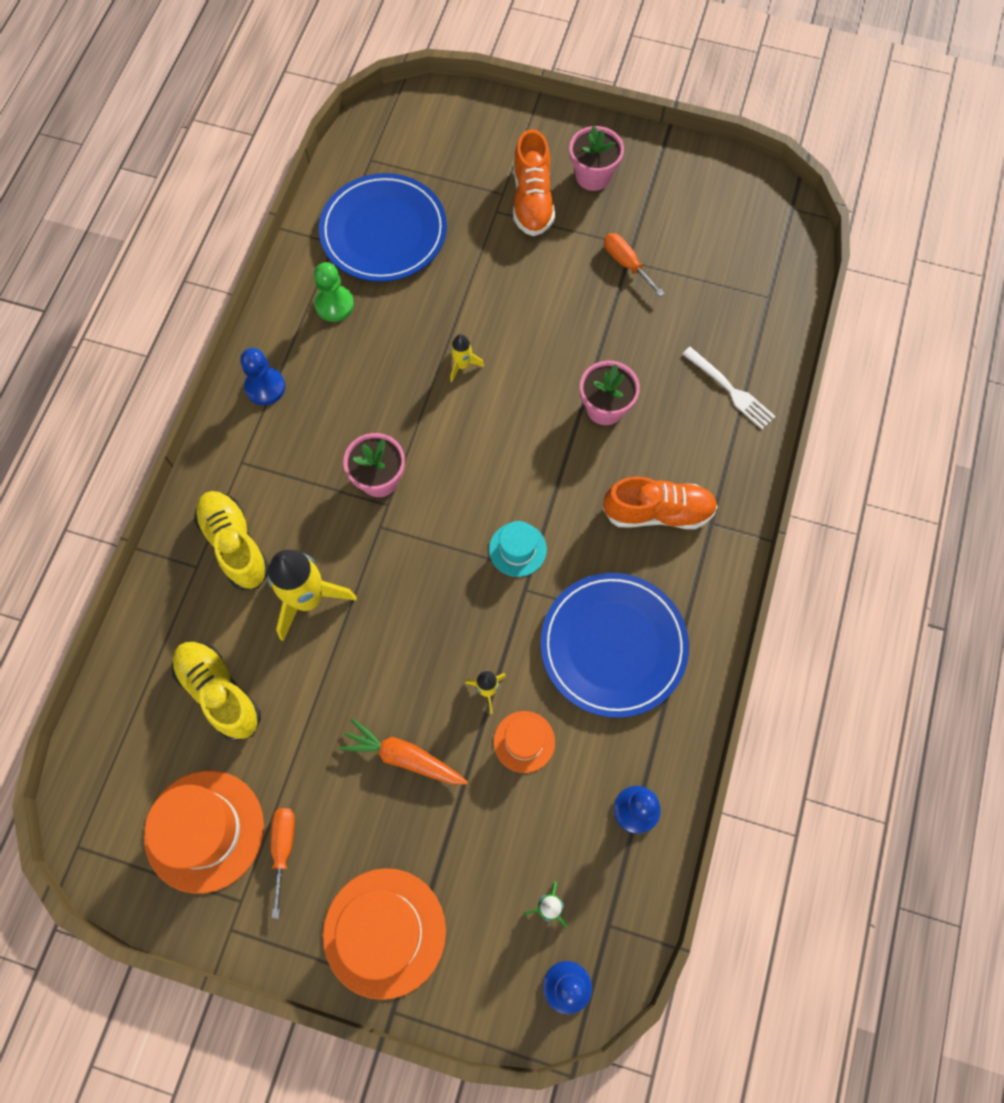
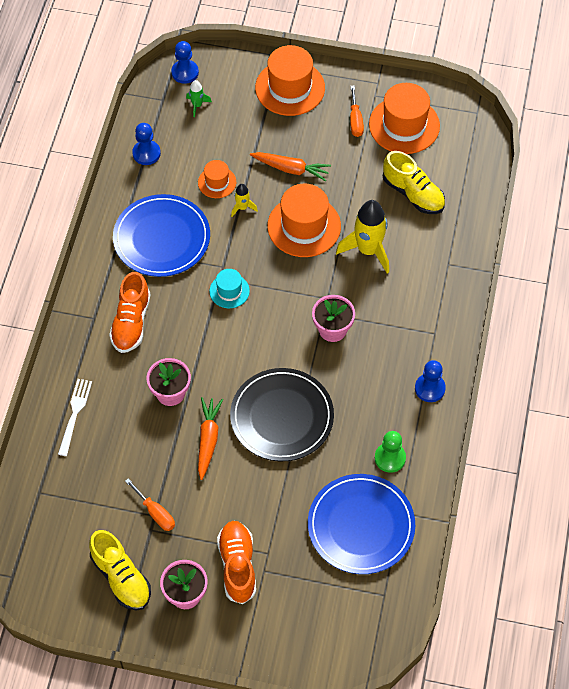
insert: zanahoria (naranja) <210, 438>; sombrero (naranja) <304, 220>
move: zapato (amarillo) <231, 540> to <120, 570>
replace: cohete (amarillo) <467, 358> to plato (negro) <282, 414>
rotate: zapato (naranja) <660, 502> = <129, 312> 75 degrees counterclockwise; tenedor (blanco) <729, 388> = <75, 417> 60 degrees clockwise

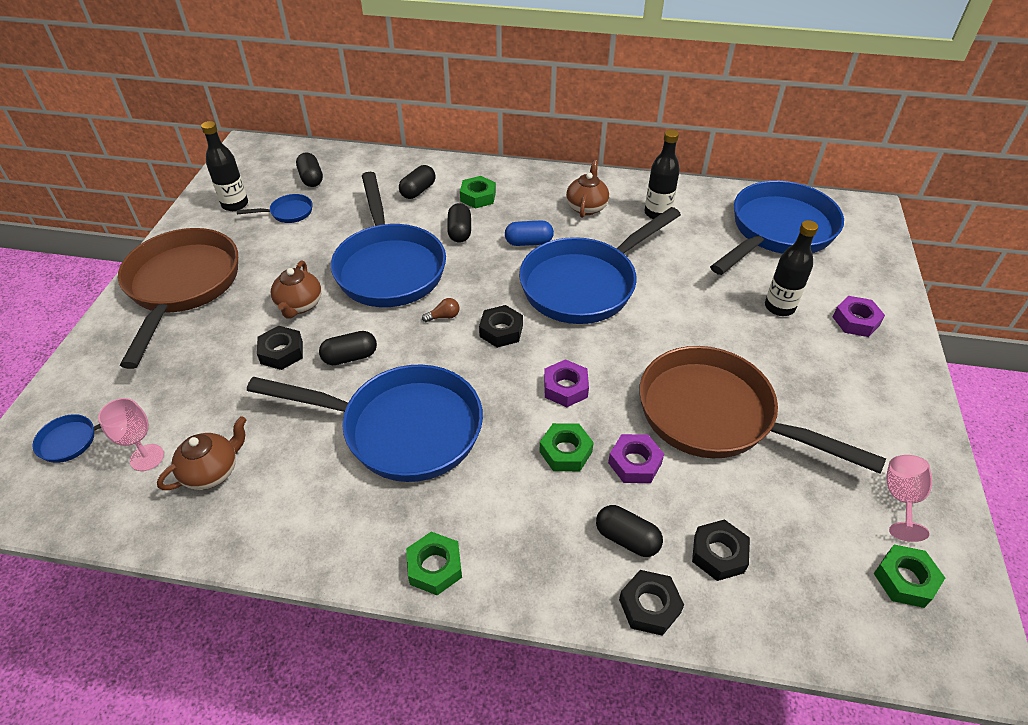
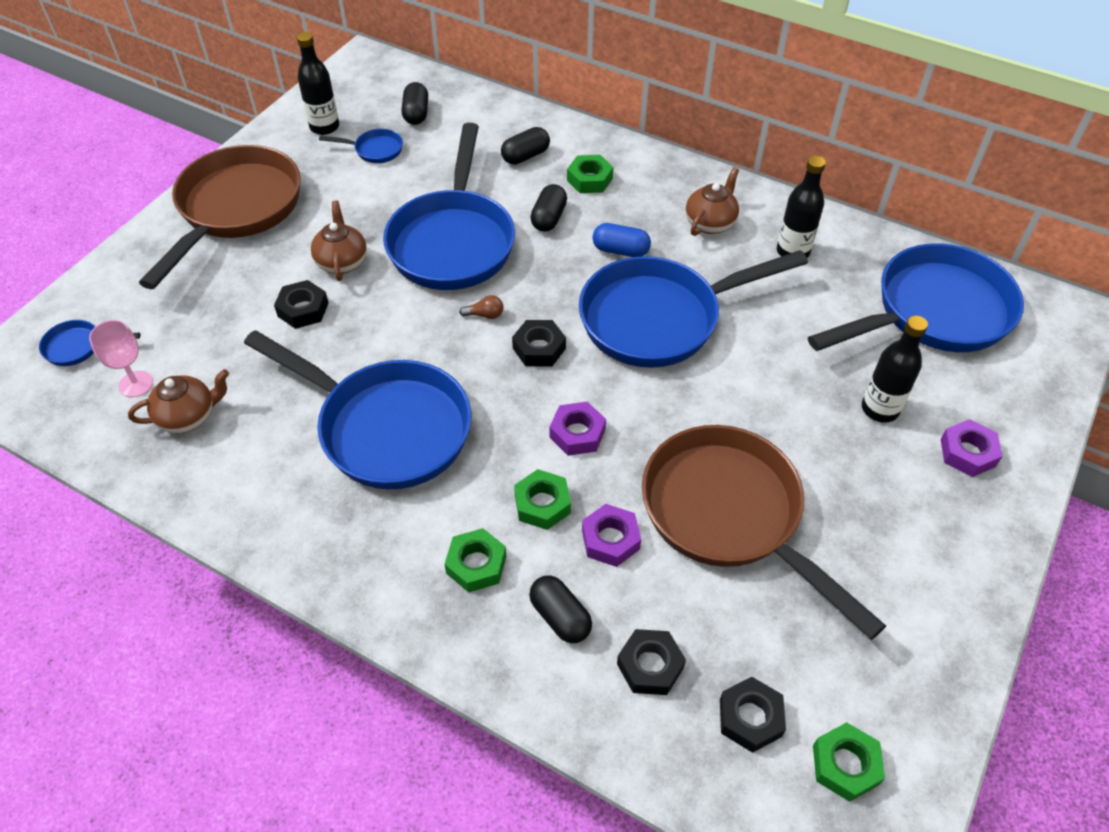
delete: cápsula (negro) <348, 348>; copa (rosa) <909, 498>
move: tuerca (verde) <434, 563> to <475, 560>; tuerca (negro) <651, 603> to <753, 715>
rotate: tetera (marrón) <296, 290> = <339, 241> 150 degrees clockwise

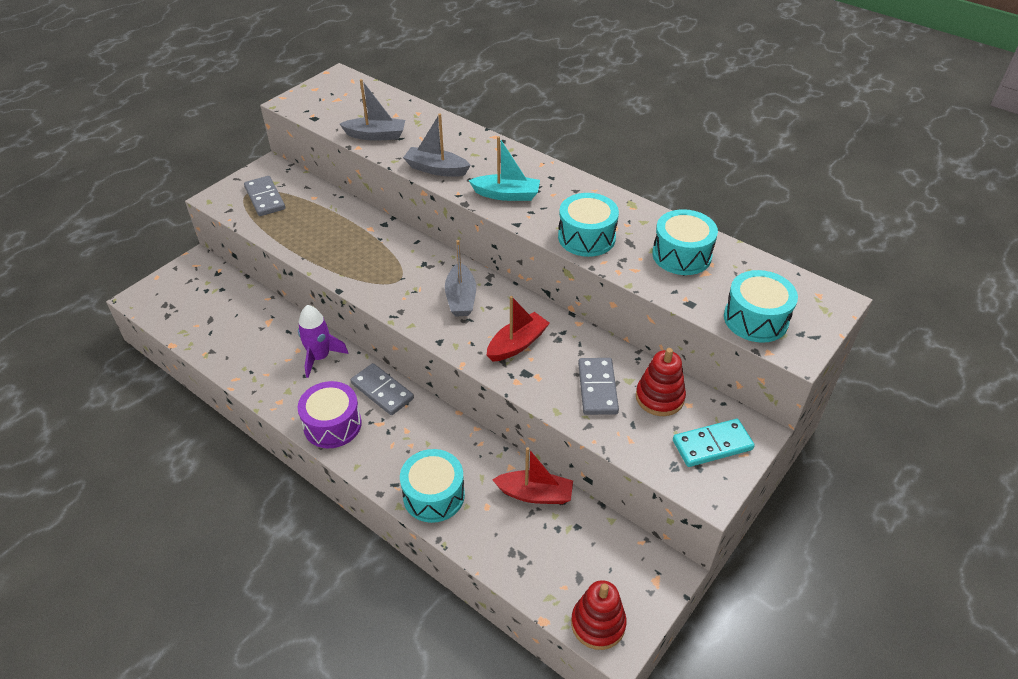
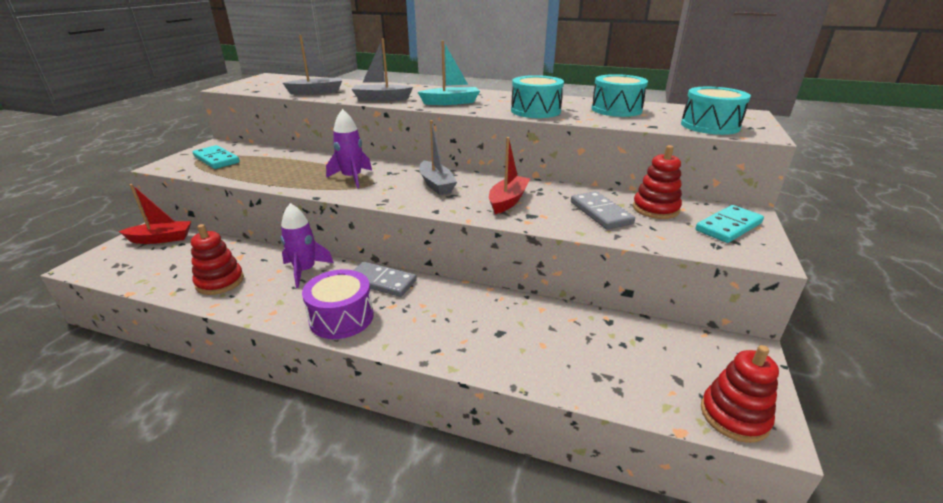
delete: tambor (turquesa) <432, 486>
insert: juguete apilable (rojo) <217, 259>; cohete (morado) <349, 148>
move: barco (rojo) <532, 475> to <155, 214>
recolor: ficha de dominó (gris) <264, 196> to ficha de dominó (turquesa) <216, 157>

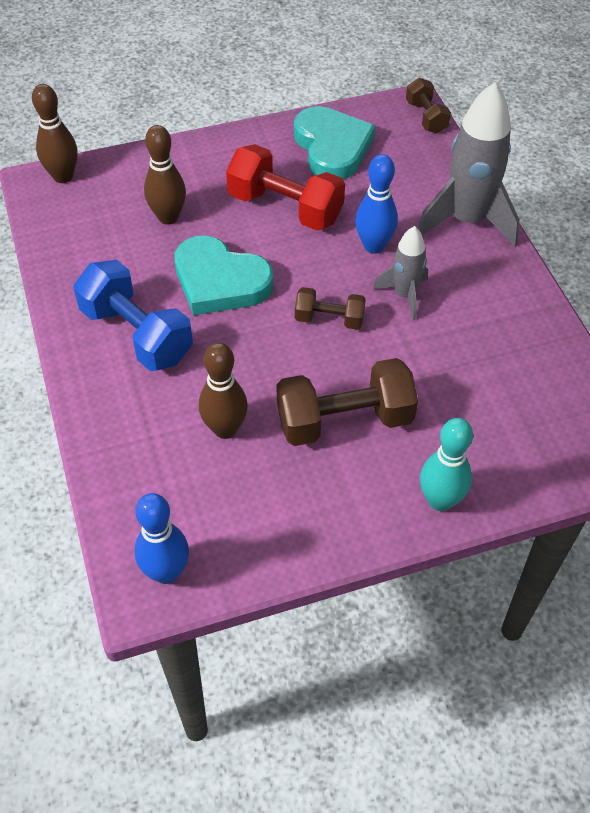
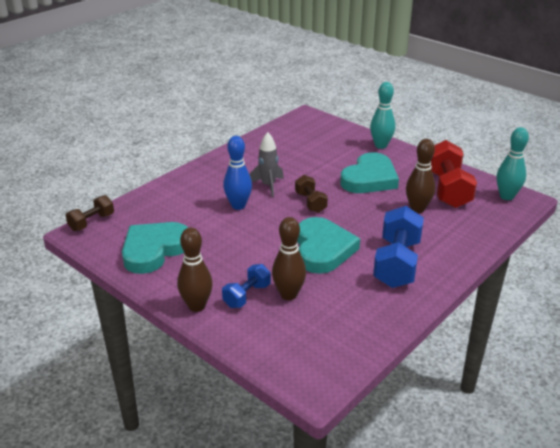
delete: cohete (gris) <469, 164>
insert: mancuerna (azul) <246, 286>
move: bolo (marrón) <55, 133> to <195, 269>; mancuerna (rojo) <285, 187> to <454, 174>
replace: mancuerna (marrón) <347, 402> to corazón (turquesa) <369, 172>
recolor: bolo (azul) <161, 538> to bolo (turquesa) <513, 163>

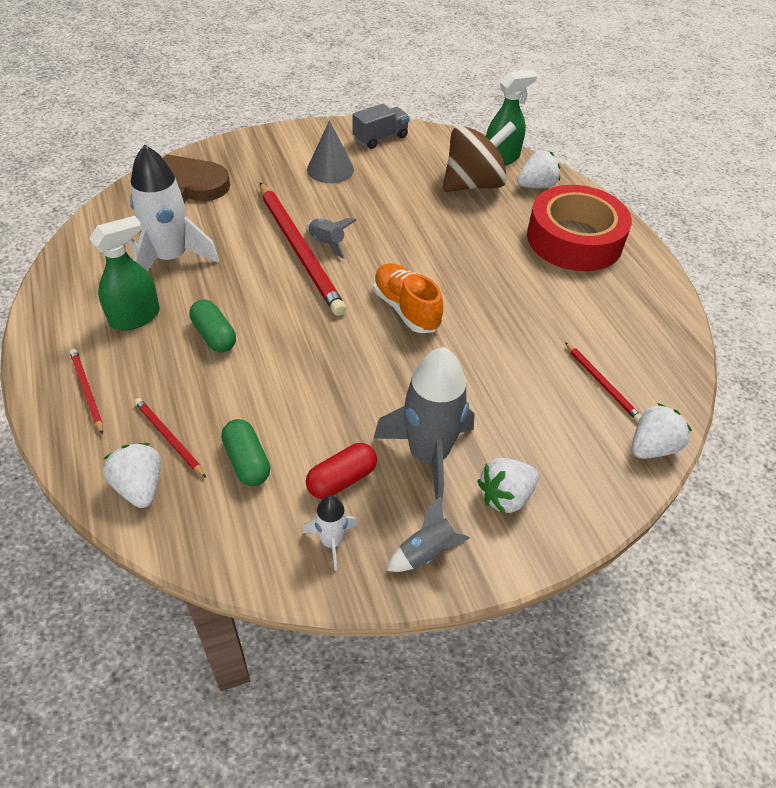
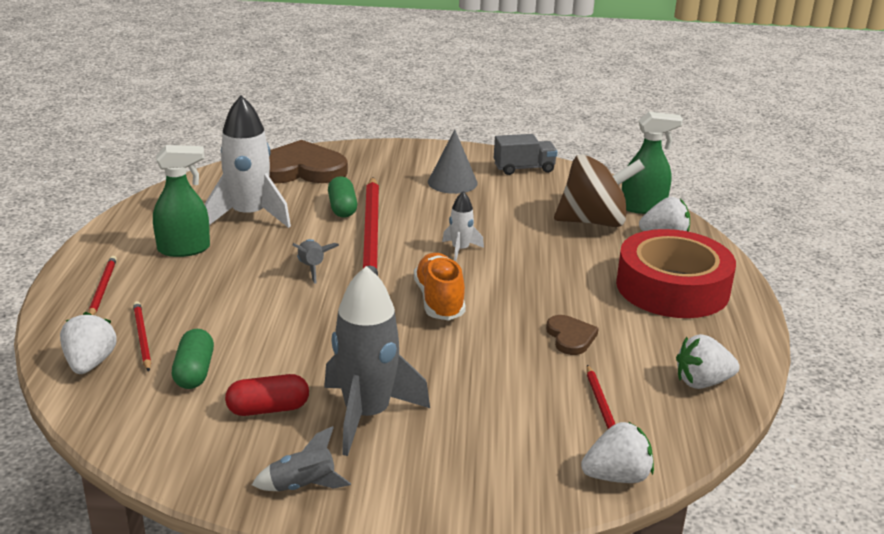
insert: corazón (marrón) <572, 335>
move: cápsula (verde) <212, 326> to <342, 197>; cohete (blanco) <330, 533> to <463, 226>; cohete (gris) <331, 238> to <316, 261>; fresa (blanco) <508, 486> to <708, 361>

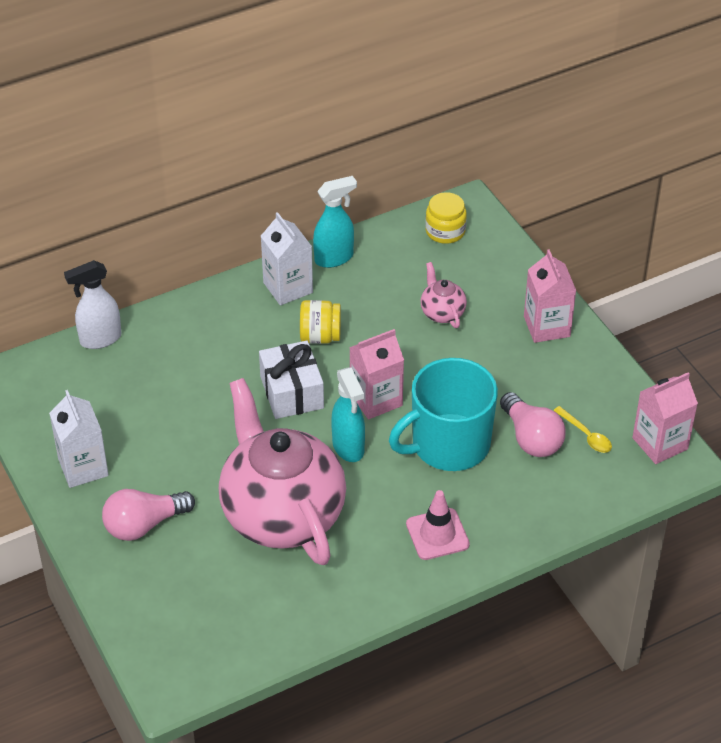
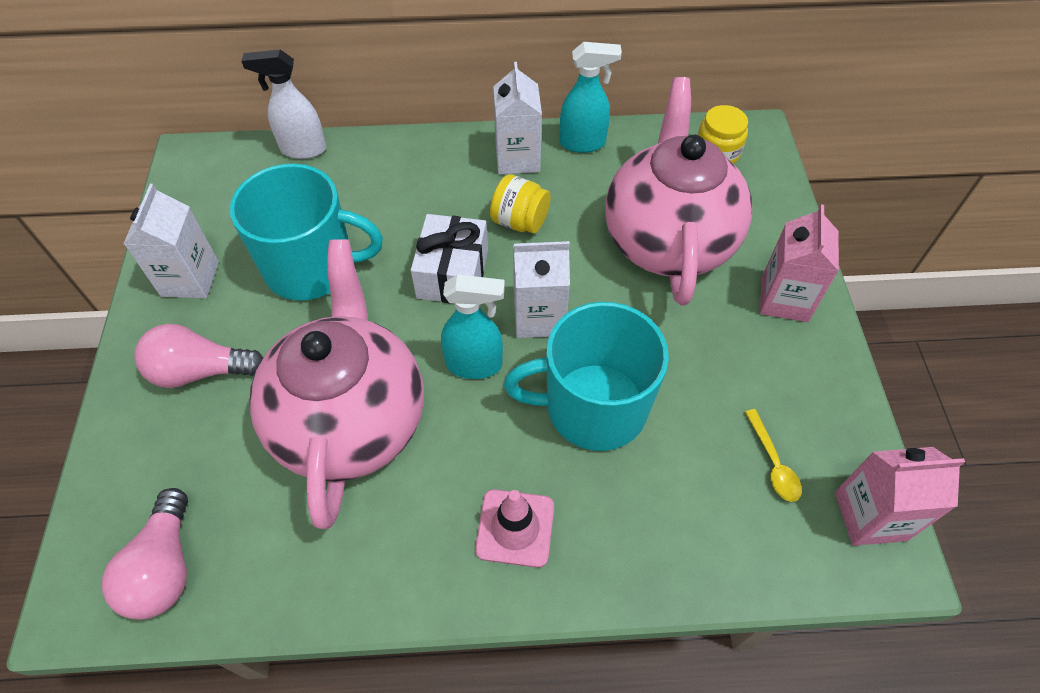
insert: taza (turquesa) <306, 232>
move: bombilla (rosa) <533, 424> to <145, 553>
recolor: cartón de leche (rosa) <376, 374> to cartón de leche (blanco) <541, 289>
rotate: pulverizador (turquesa) <348, 414> = <473, 327> 90 degrees counterclockwise
resize: tetera (rosa) <444, 295> = <678, 191> x2.48

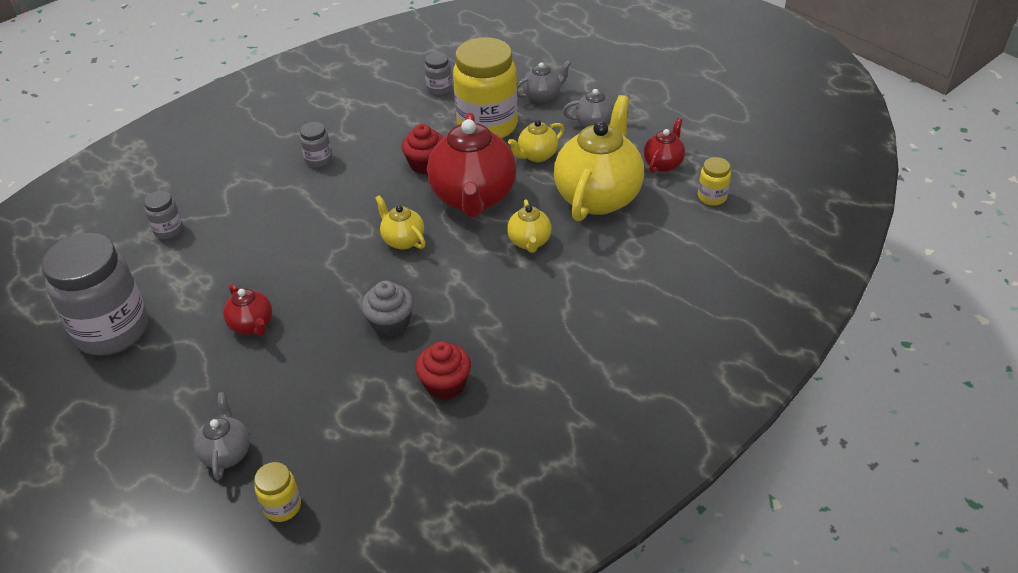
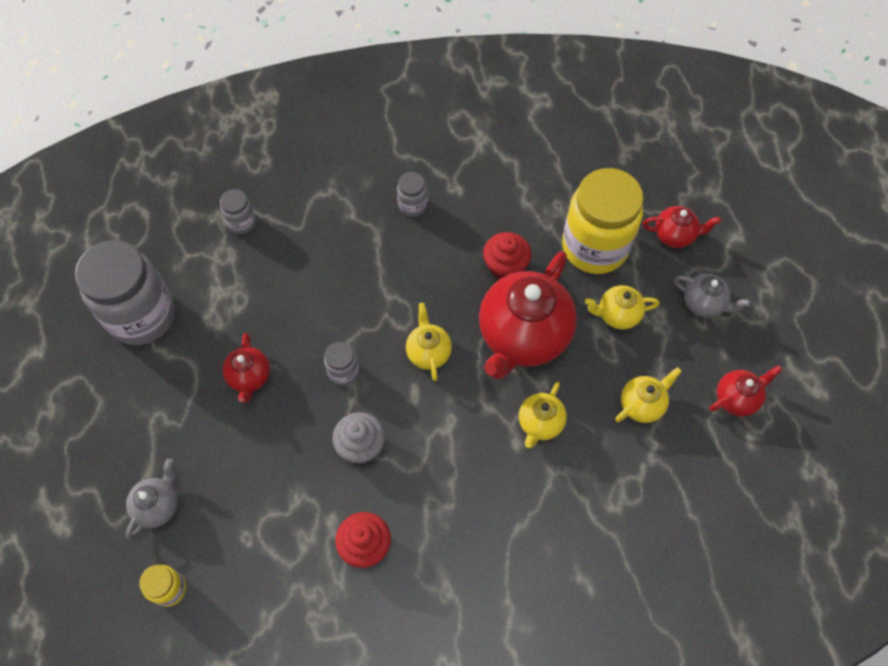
delete: tarro (amarillo) <714, 181>
move: tarro (gris) <438, 74> to <341, 364>
recolor: tetera (gris) <544, 81> to tetera (rojo) <682, 227>
resize: tetera (amarillo) <599, 158> = <648, 395> x0.48

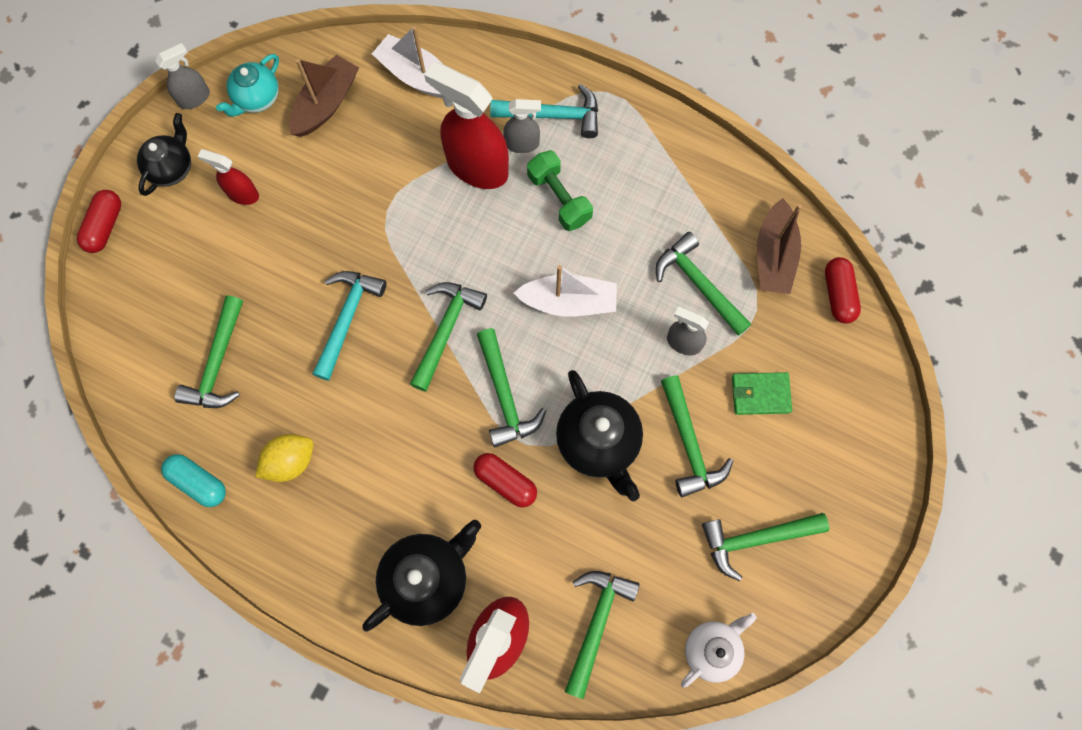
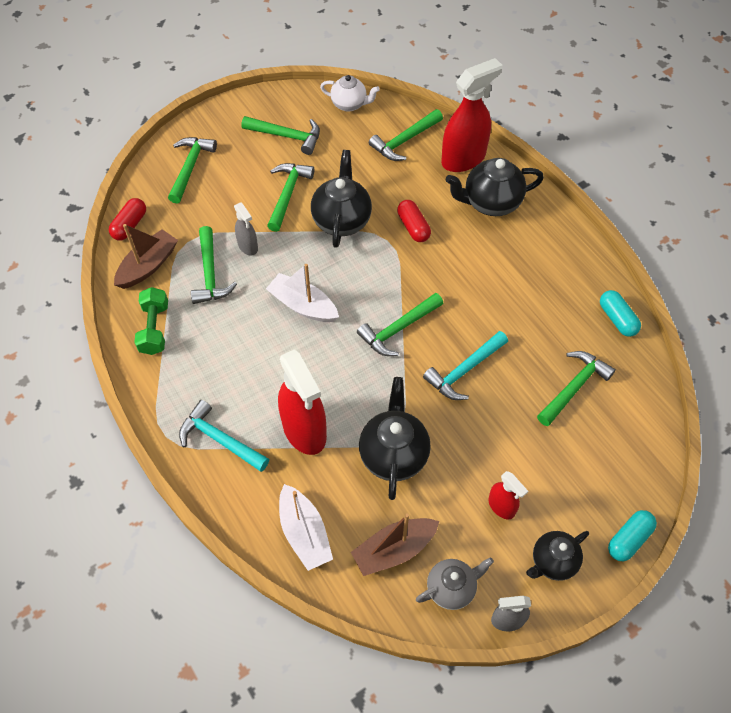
delete: limón (amarillo) <284, 458>; pulverizador (gris) <522, 126>; cartera (verde) <762, 393>
insert: tetera (negro) <395, 438>
move: martillo (verde) <511, 388> to <192, 170>; mancuerna (verde) <560, 190> to <151, 321>
recolor: cápsula (rojo) <99, 221> to cápsula (turquesa) <632, 535>; tetera (turquesa) <247, 85> to tetera (gris) <455, 583>
rotate: tetera (blanco) <719, 650> = <350, 93> 150 degrees counterclockwise

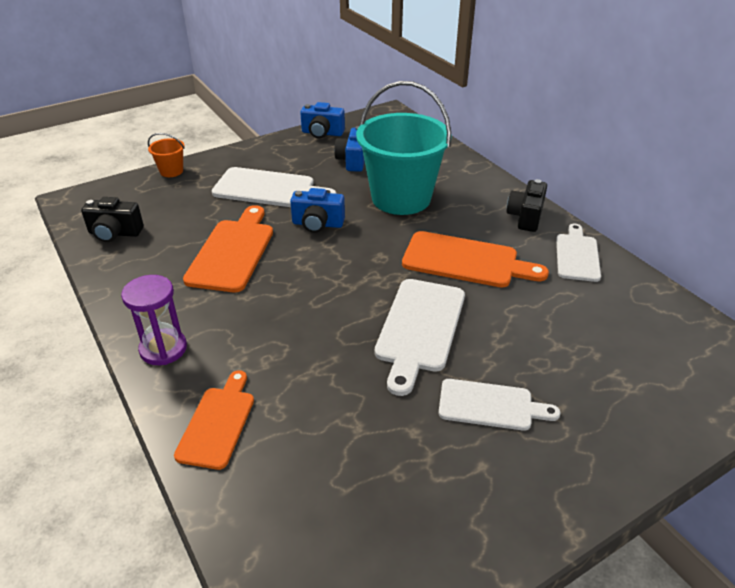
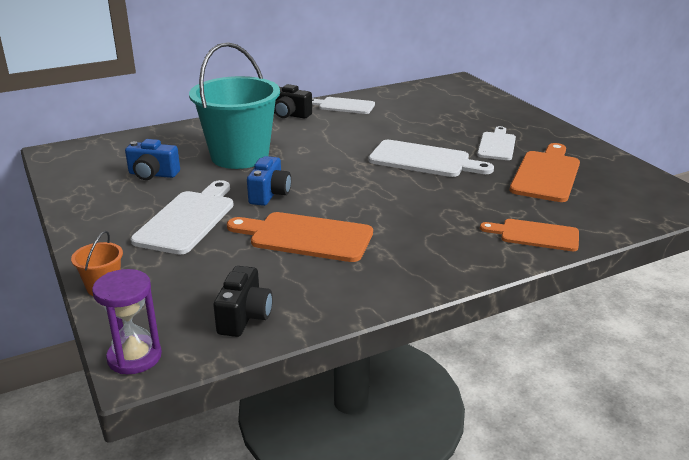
delete: cámara (azul) <322, 120>
move: reloj de arena (morado) <154, 320> to <127, 321>; tabla de cortar (naranja) <475, 259> to <545, 172>

